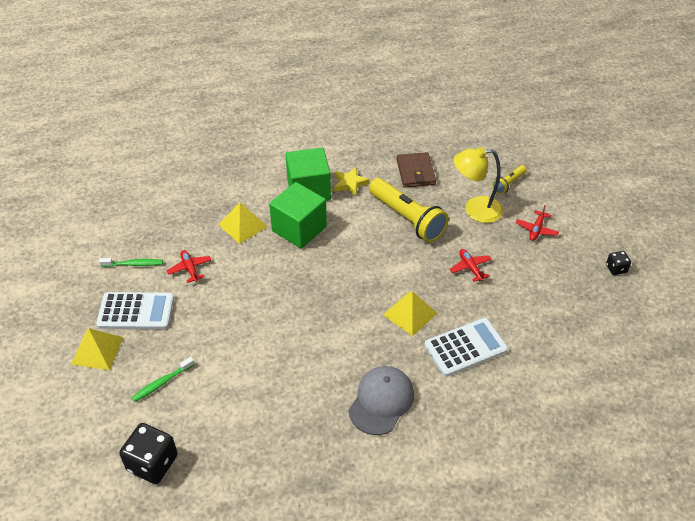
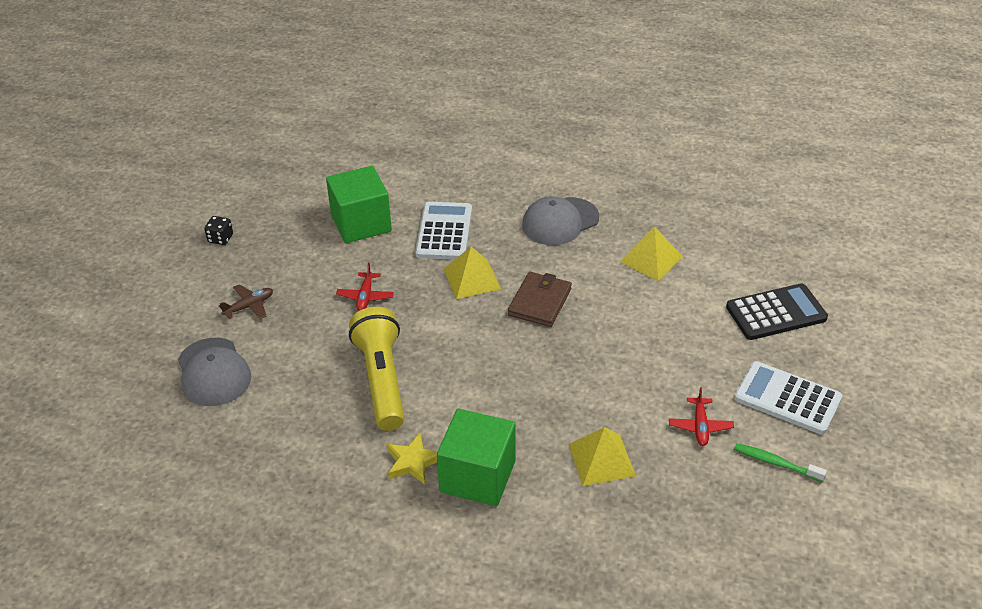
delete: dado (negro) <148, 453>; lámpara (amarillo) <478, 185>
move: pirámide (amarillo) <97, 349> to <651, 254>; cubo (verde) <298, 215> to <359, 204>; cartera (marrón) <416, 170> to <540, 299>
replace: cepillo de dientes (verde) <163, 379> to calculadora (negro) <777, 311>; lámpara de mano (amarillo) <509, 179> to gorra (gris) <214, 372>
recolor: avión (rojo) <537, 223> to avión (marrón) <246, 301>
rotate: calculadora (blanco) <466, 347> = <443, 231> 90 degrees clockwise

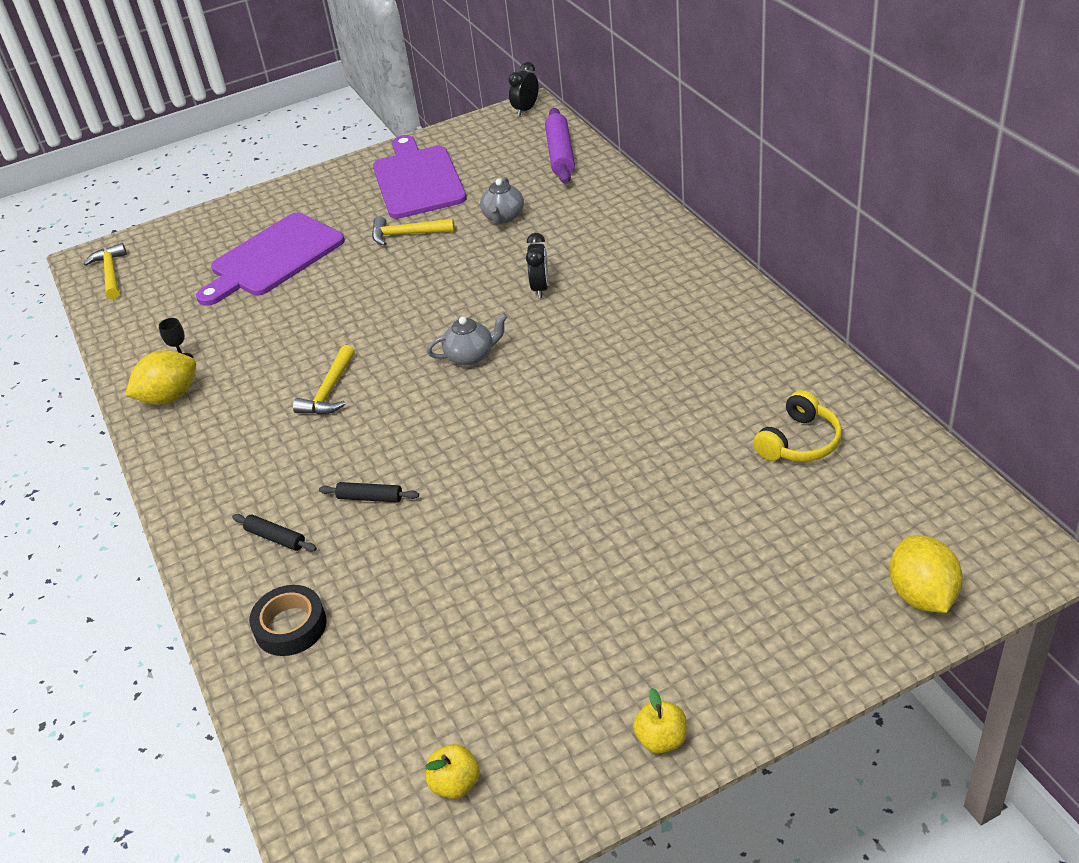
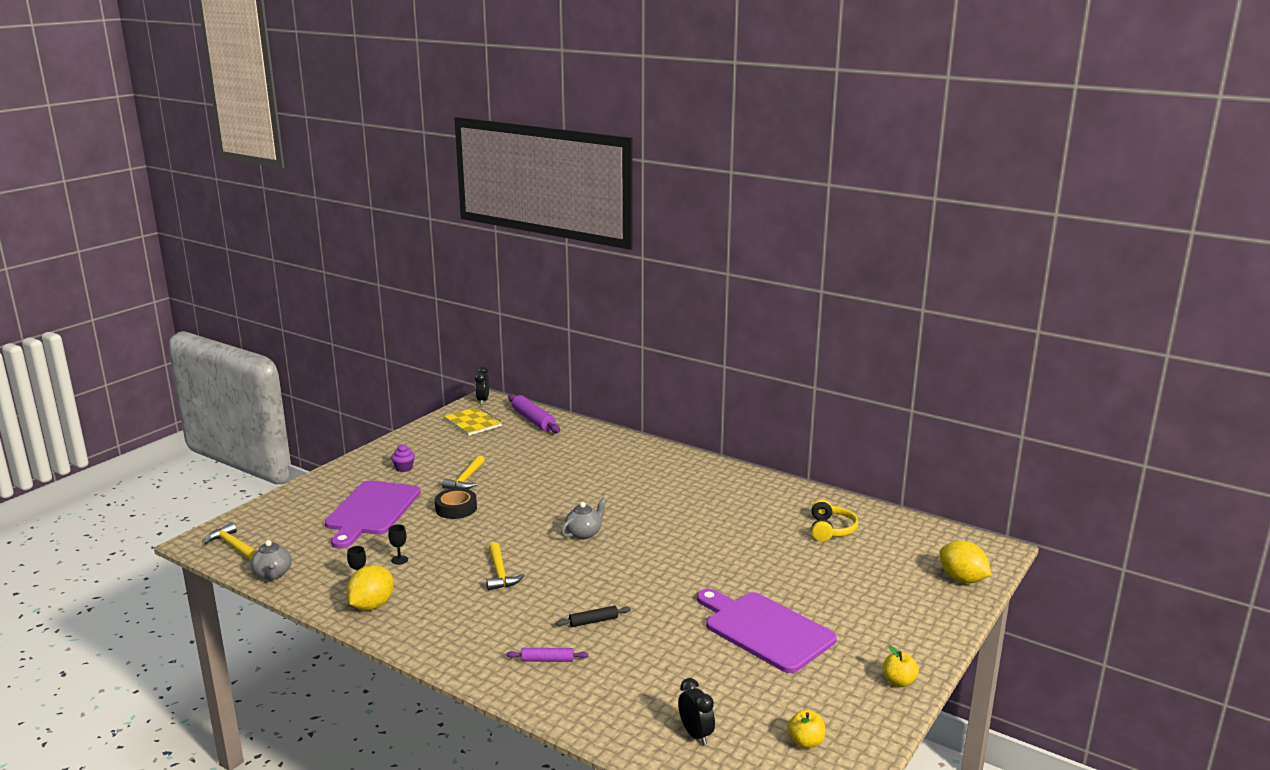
insert: copa (negro) <398, 544>; magdalena (morado) <403, 458>; cuaderno (amarillo) <473, 421>
move: cinta adhesiva (negro) <288, 620> to <456, 503>; tabla de cortar (morado) <420, 177> to <767, 630>; tetera (gris) <502, 200> to <271, 560>; despertador (negro) <537, 265> to <696, 711>
recolor: rodillo (negro) <274, 533> to rodillo (morado) <547, 655>
rotate: martillo (amarillo) <413, 231> = <463, 472> 45 degrees counterclockwise

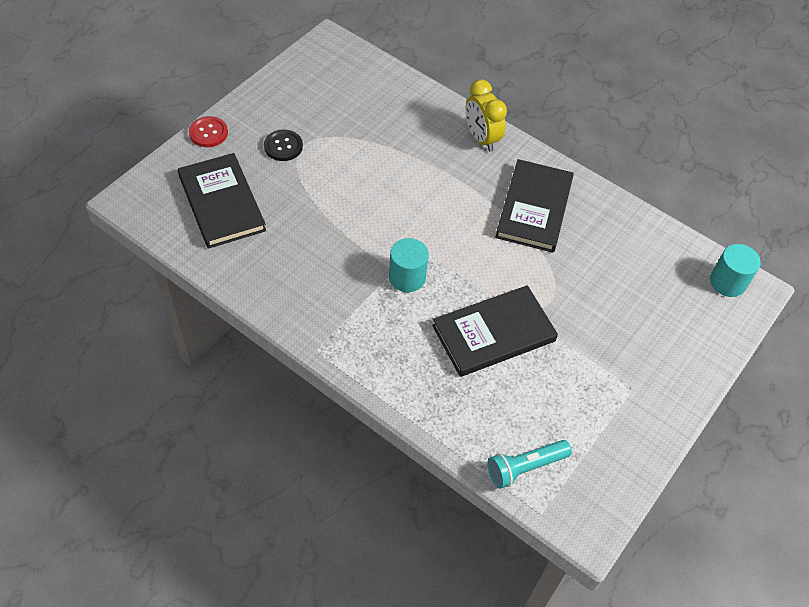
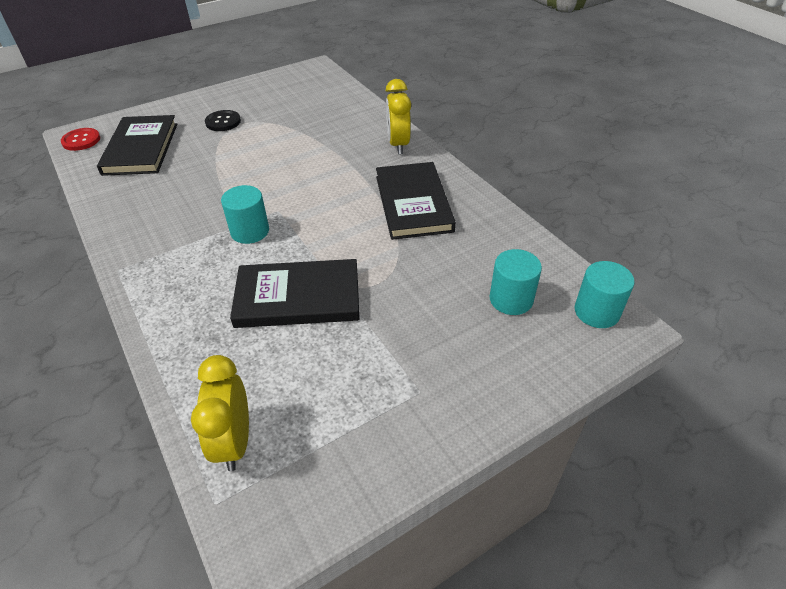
insert: cilindro (turquesa) <516, 282>
move: botón (rojo) <208, 131> to <80, 139>
replace: lámpara de mano (turquesa) <529, 464> to despertador (amarillo) <220, 413>
rotate: libro (negro) <534, 206> = <416, 201> 45 degrees counterclockwise

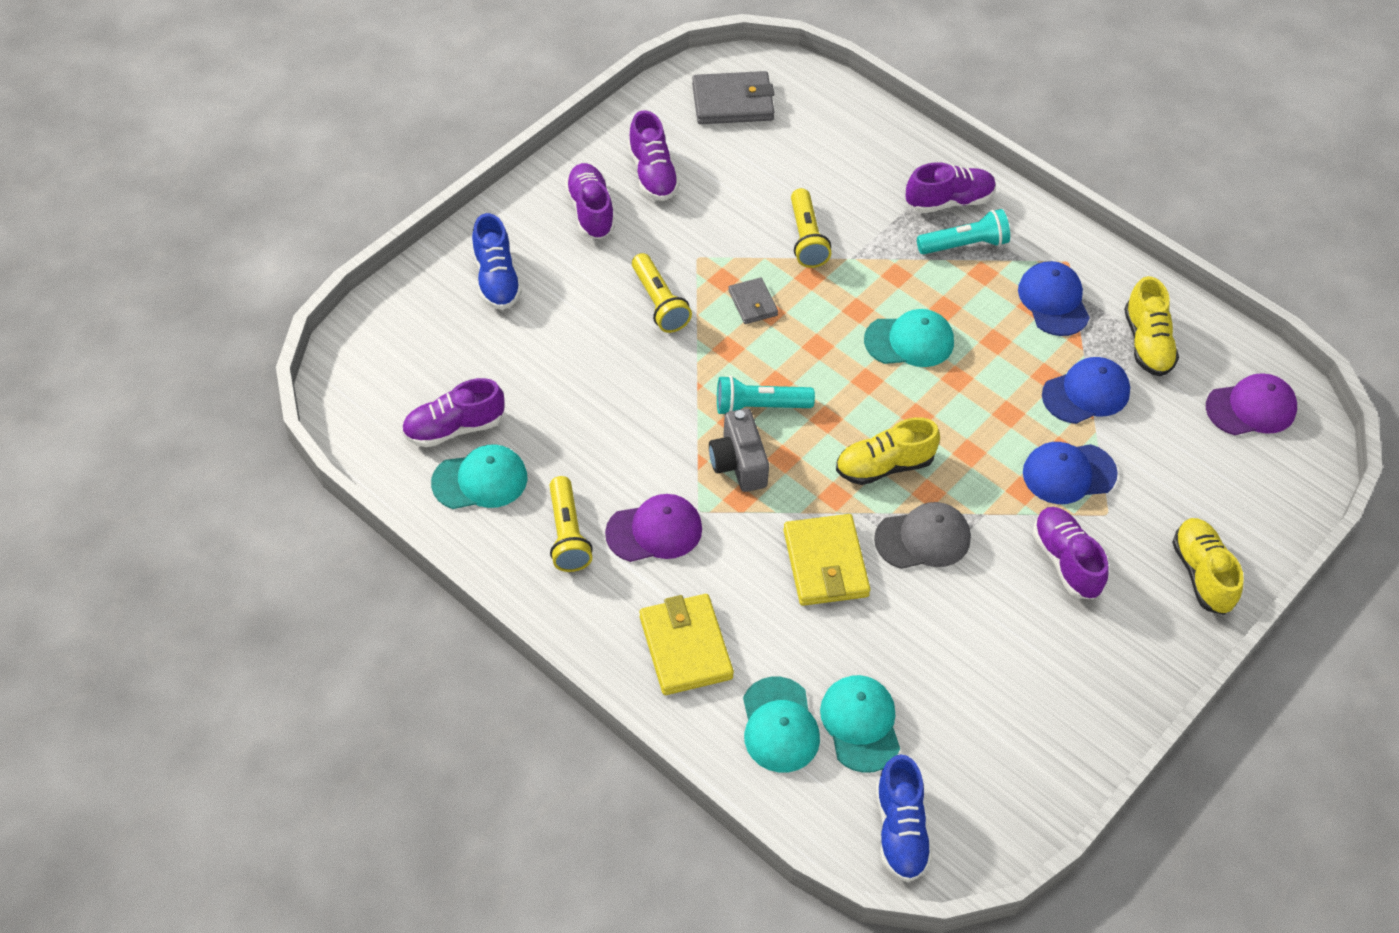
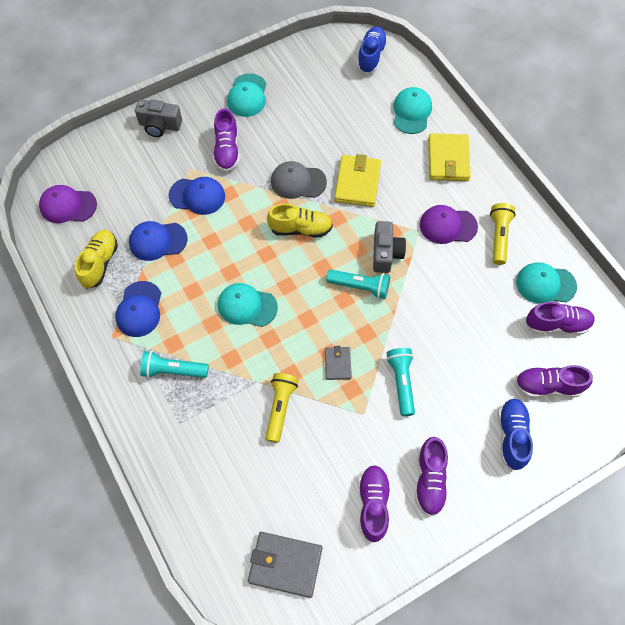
move: gorra (turquesa) <860, 724> to <246, 95>; zapato (morado) <950, 187> to <554, 381>
replace: zapato (amarillo) <1208, 566> to cámara (gris) <158, 118>
recolor: lámpara de mano (amarillo) <662, 293> to lámpara de mano (turquesa) <400, 382>

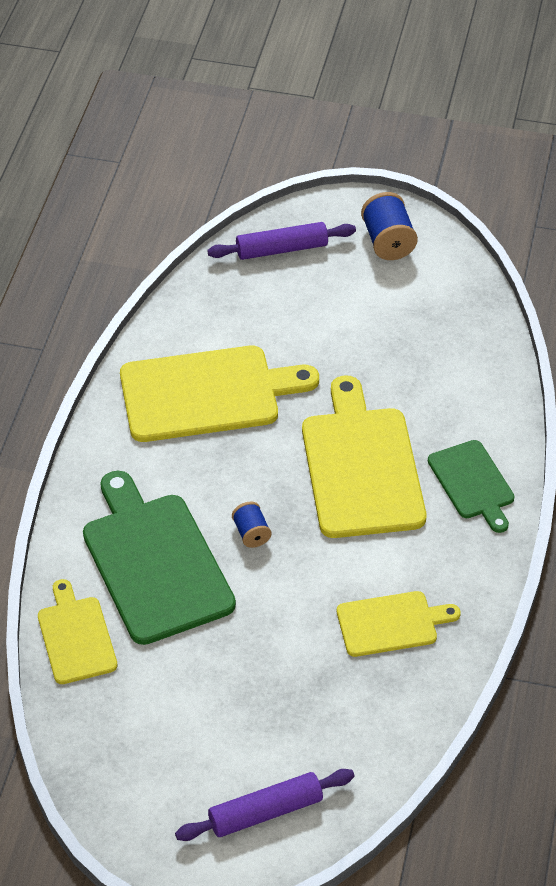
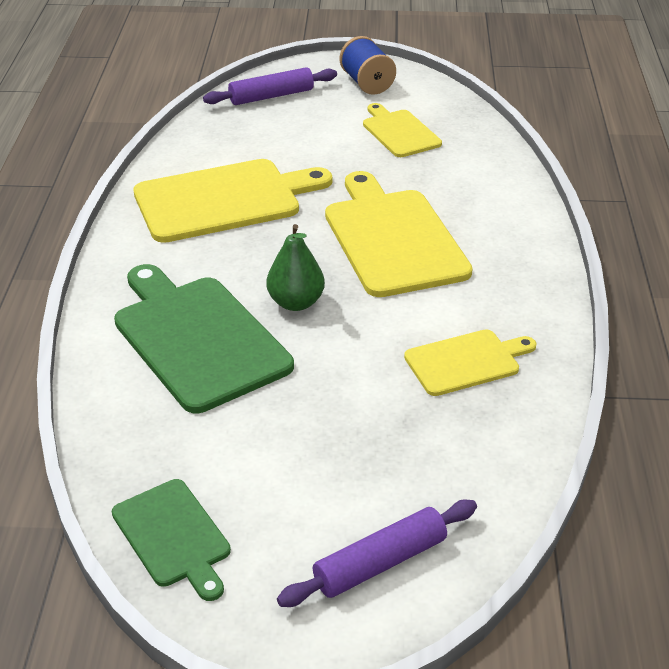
move: tabla de cortar (amarillo) <78, 631> to <402, 130>; tabla de cortar (verde) <471, 486> to <171, 540>
replace: carrete (azul) <251, 525> to pera (verde) <295, 267>

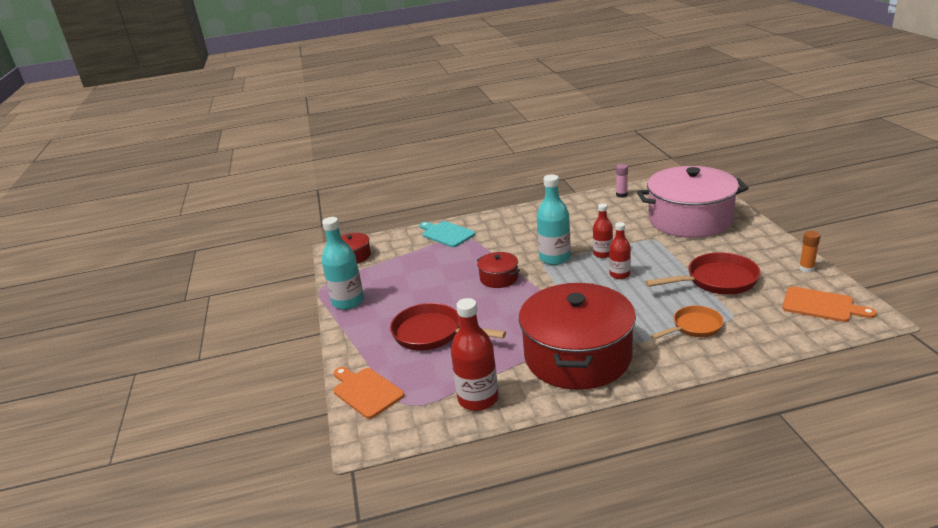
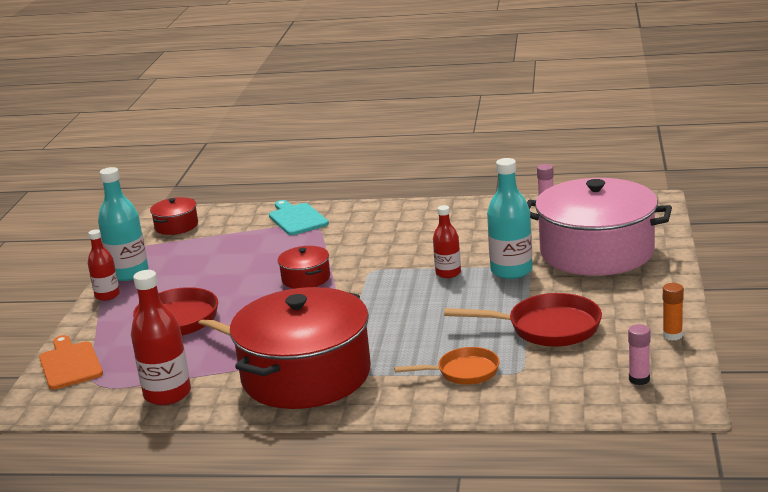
move: botella (turquesa) <554, 220> to <510, 218>; botella (rojo) <620, 250> to <104, 265>
replace: tabla de cortar (naranja) <829, 304> to barra de pegamento (rosa) <639, 354>

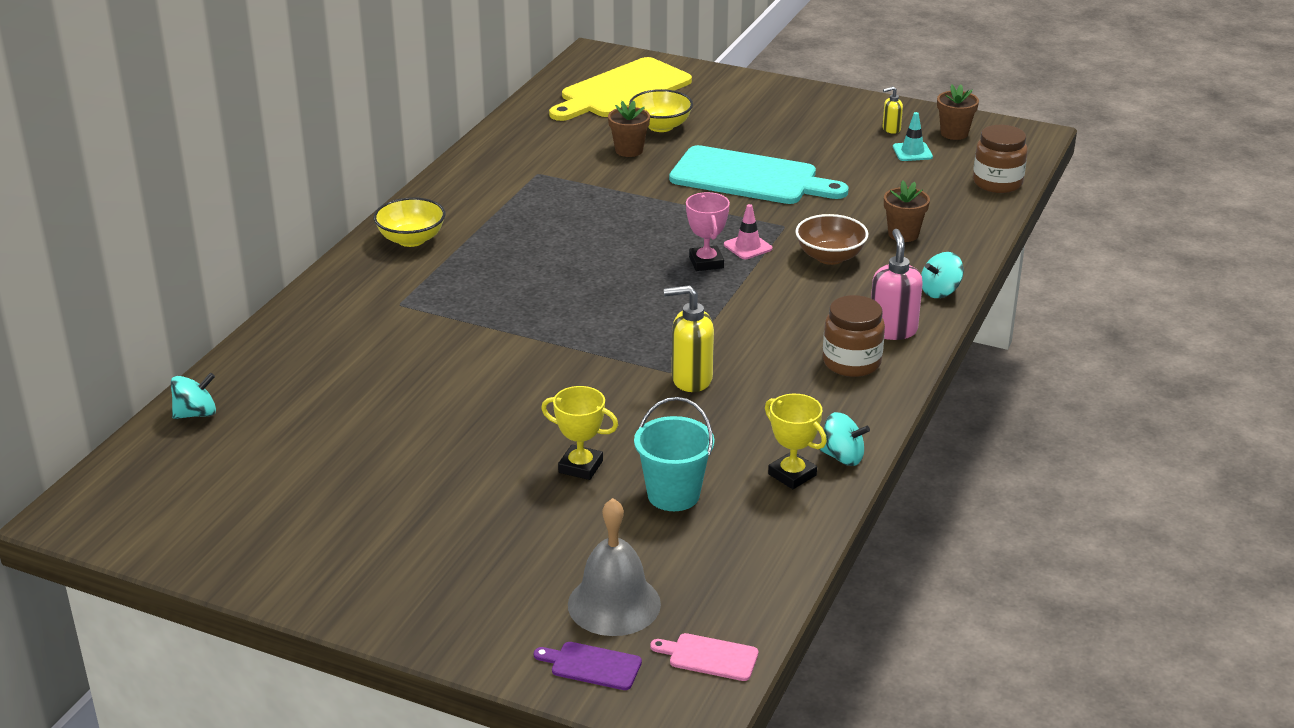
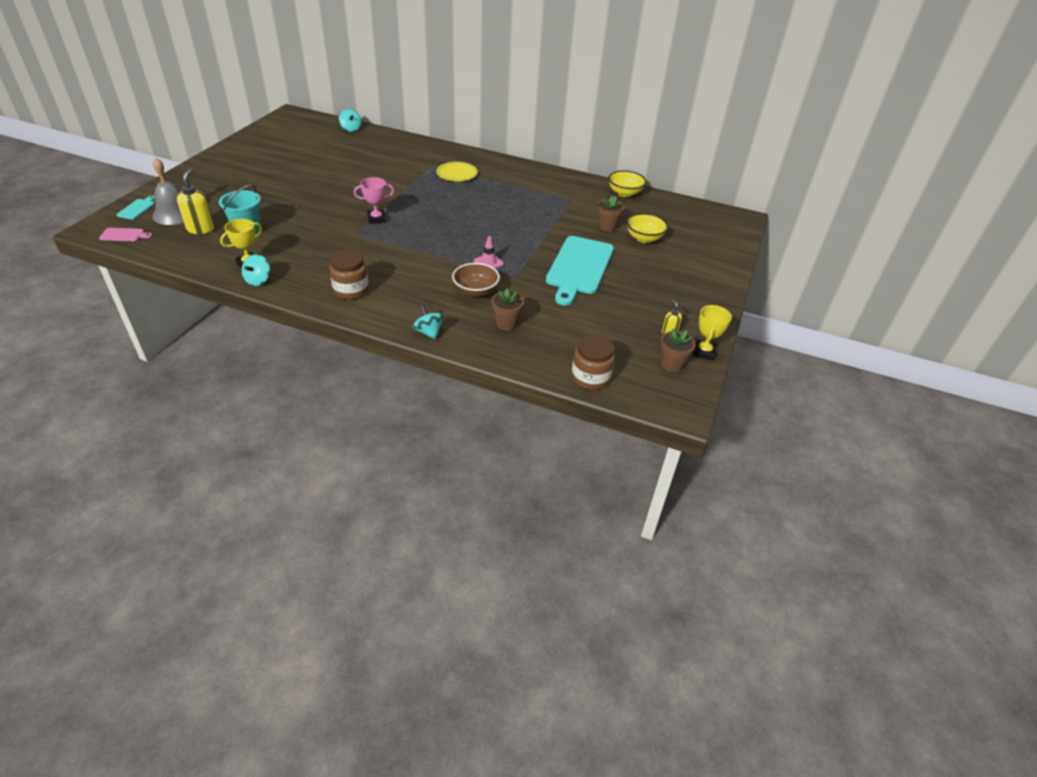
delete: tabla de cortar (amarillo) <620, 89>; dispensador de jabón (rosa) <897, 284>; cono de tráfico (turquesa) <913, 136>
insert: plato (amarillo) <457, 171>
move: cuenco (amarillo) <409, 222> to <627, 183>; trofeo (amarillo) <579, 433> to <712, 332>; dispensador de jabón (amarillo) <689, 338> to <196, 201>; trofeo (rosa) <708, 231> to <374, 200>
recolor: tabla de cortar (morado) <588, 666> to tabla de cortar (turquesa) <136, 207>
rotate: tabla de cortar (rosa) <704, 657> = <125, 234> 75 degrees clockwise

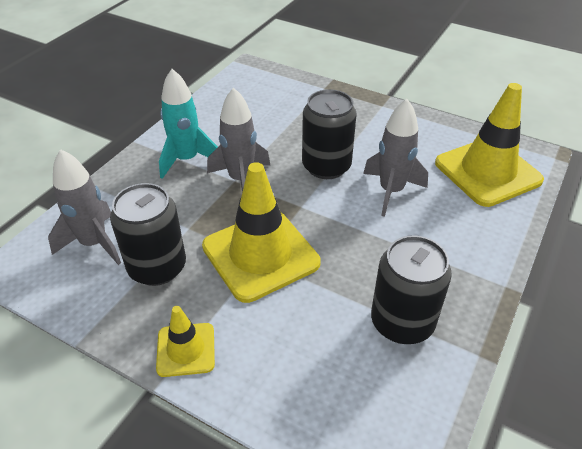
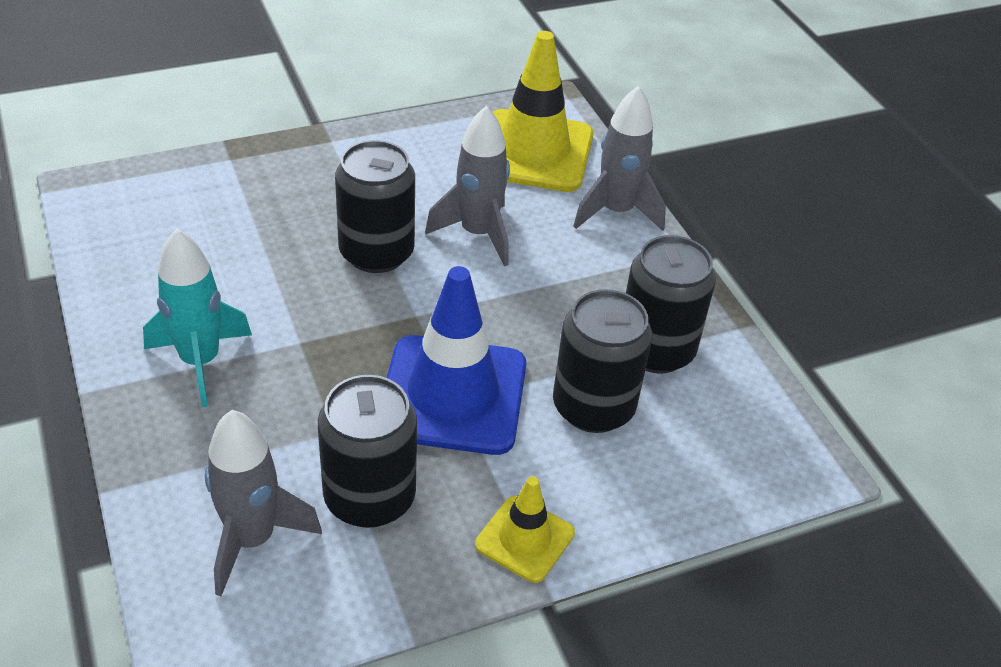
insert: lata (negro) <602, 361>
move: cohete (gris) <238, 139> to <619, 158>
recolor: cono de tráfico (amarillo) <261, 232> to cono de tráfico (azul) <456, 360>

